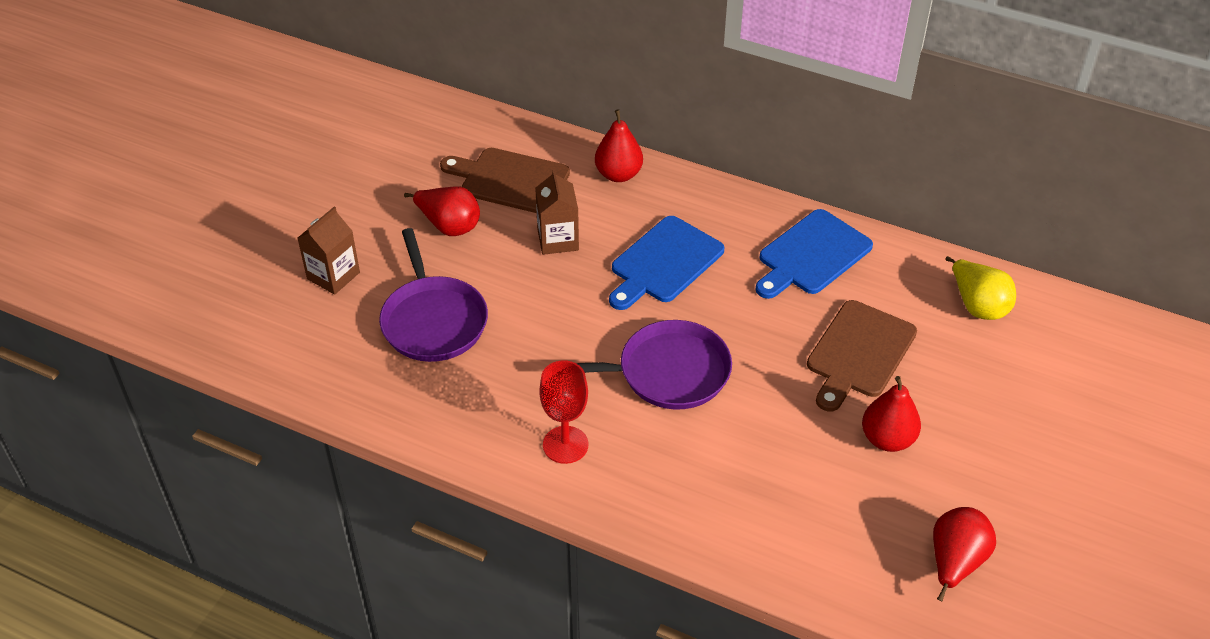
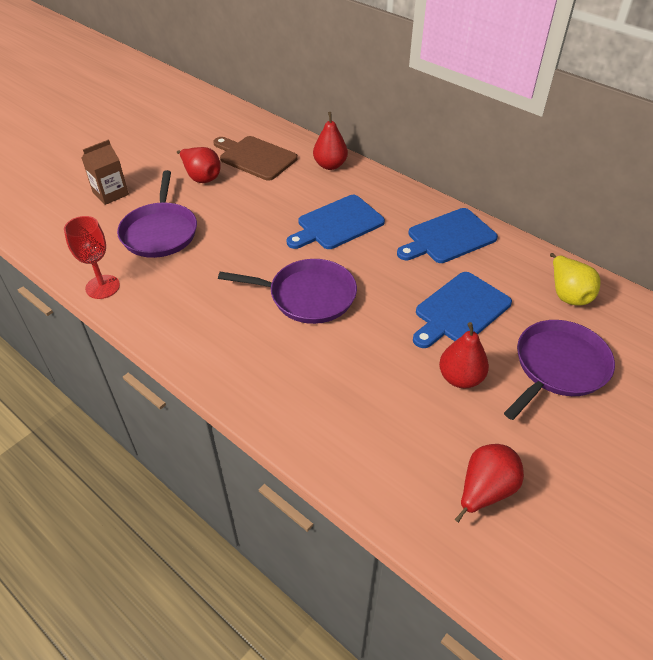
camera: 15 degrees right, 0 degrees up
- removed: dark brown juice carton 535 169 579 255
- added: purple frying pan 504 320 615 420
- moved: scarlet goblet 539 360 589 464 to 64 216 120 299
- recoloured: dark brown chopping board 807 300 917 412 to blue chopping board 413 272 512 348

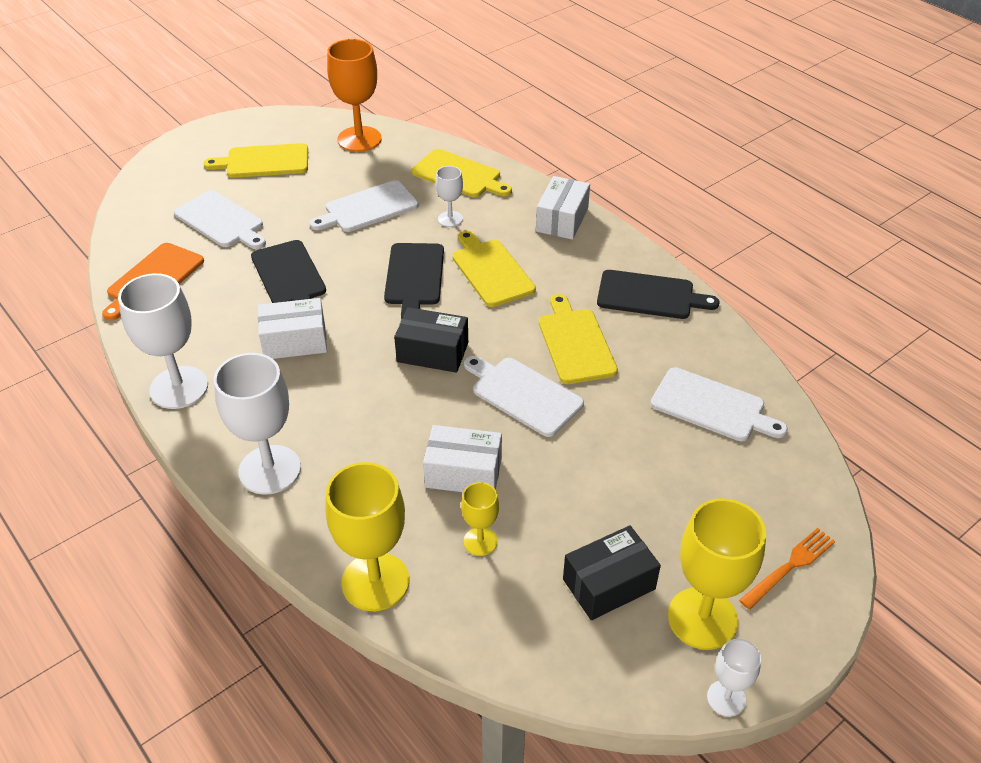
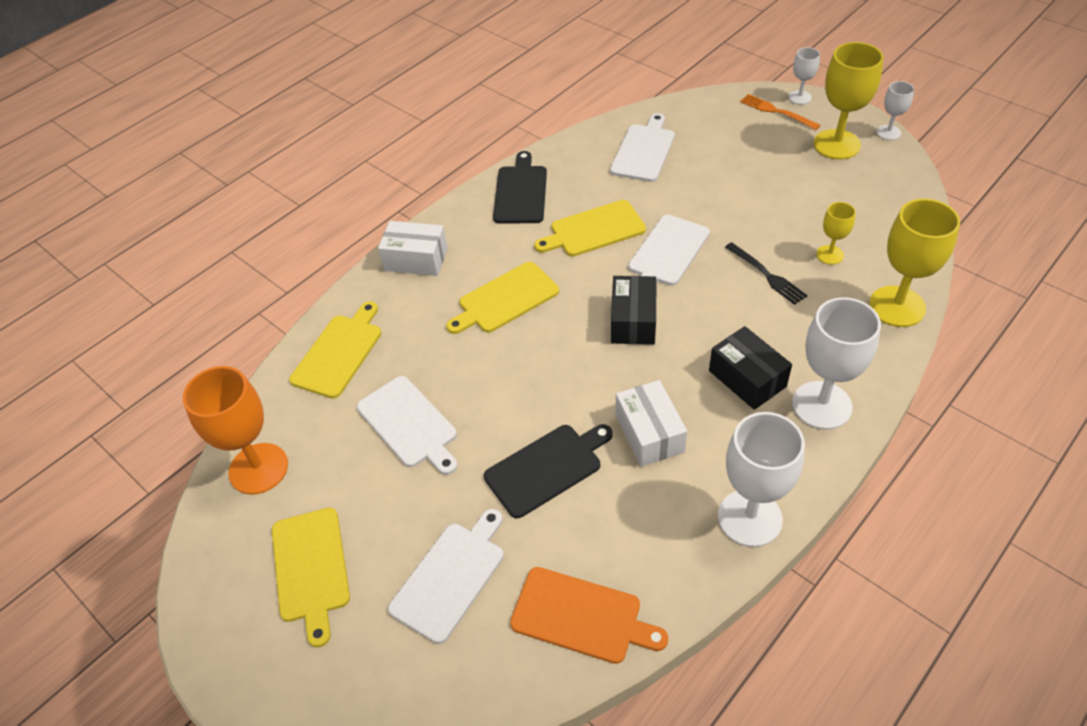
camera: 95 degrees left, 5 degrees up
- removed: jet-black chopping board 384 243 444 320
- moved: pure white goblet 435 166 463 227 to 788 47 820 105
- moved: jet-black parcel 563 525 661 620 to 709 326 792 410
- replaced: pure white parcel 423 425 502 492 to jet-black fork 725 242 808 305

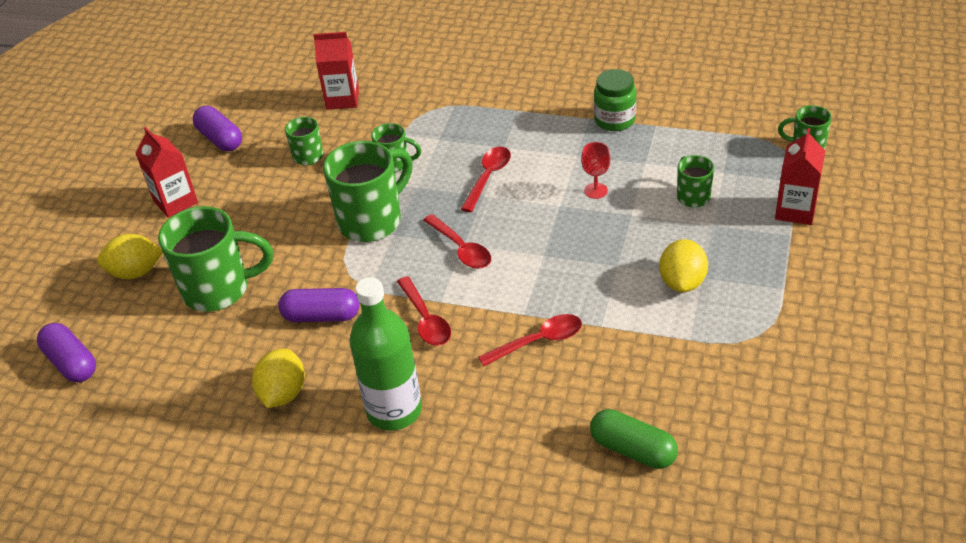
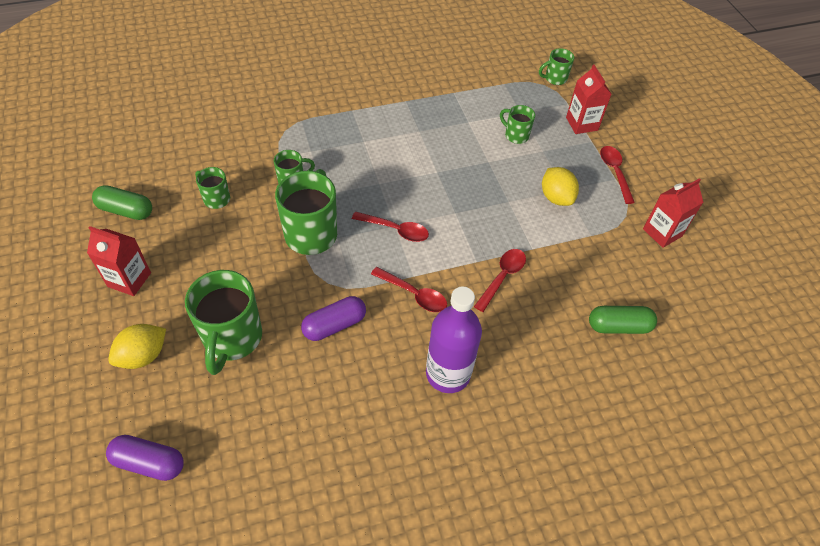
camera: 40 degrees left, 10 degrees up
- removed: golden lemon 252 349 305 408
- removed: scarlet goblet 581 142 610 199
- removed: emerald preserve jar 594 69 636 131
- moved: scarlet juice carton 313 32 359 110 to 643 178 703 248
- moved: scarlet spoon 461 147 511 212 to 600 146 635 204
- recoloured: purple capsule 193 106 242 151 to emerald capsule 92 185 152 220
- recoloured: emerald bottle 349 277 422 431 to purple bottle 426 286 482 393
- turned: emerald tea mug 158 206 273 312 = 185 270 262 375 135 degrees clockwise

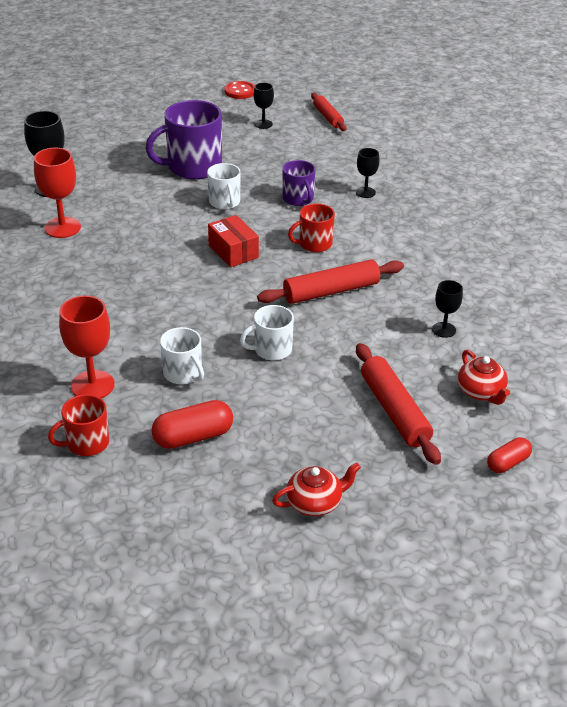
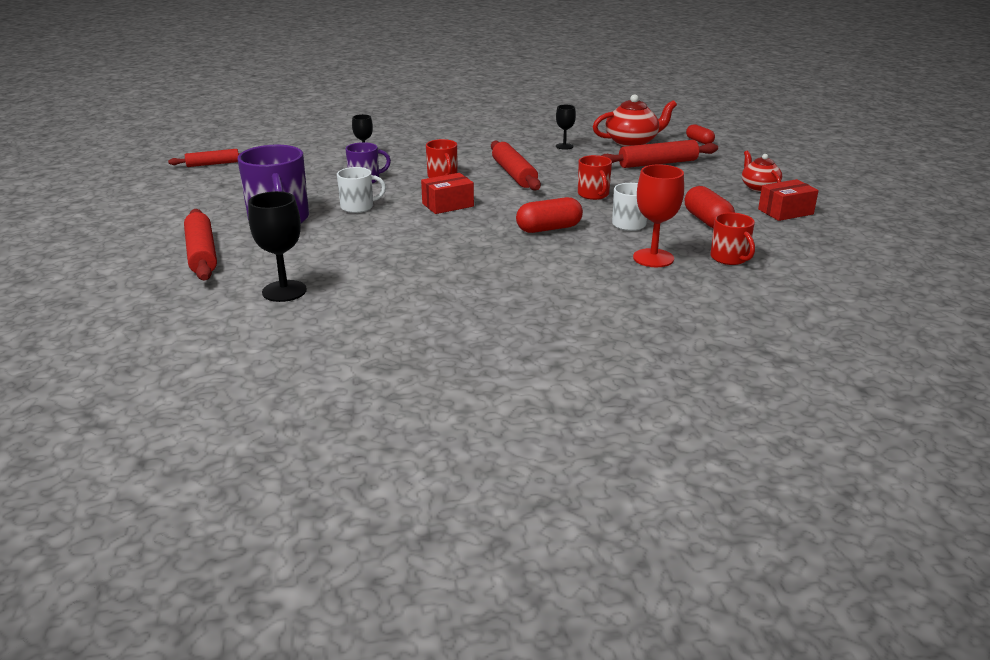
camera: 85 degrees left, 10 degrees down
- removed: scarlet goblet 34 148 81 238
- removed: scarlet button 225 81 255 99
- removed: jet-black goblet 254 83 274 129
- added: scarlet rolling pin 184 209 217 280
- added: scarlet capsule 516 197 583 233
- added: scarlet parcel 758 179 819 221
- recoloured: pure white tea mug 240 305 294 360 to scarlet tea mug 578 155 612 200
- resized: scarlet china teapot 458 350 510 405 = 593 94 677 147 x1.55

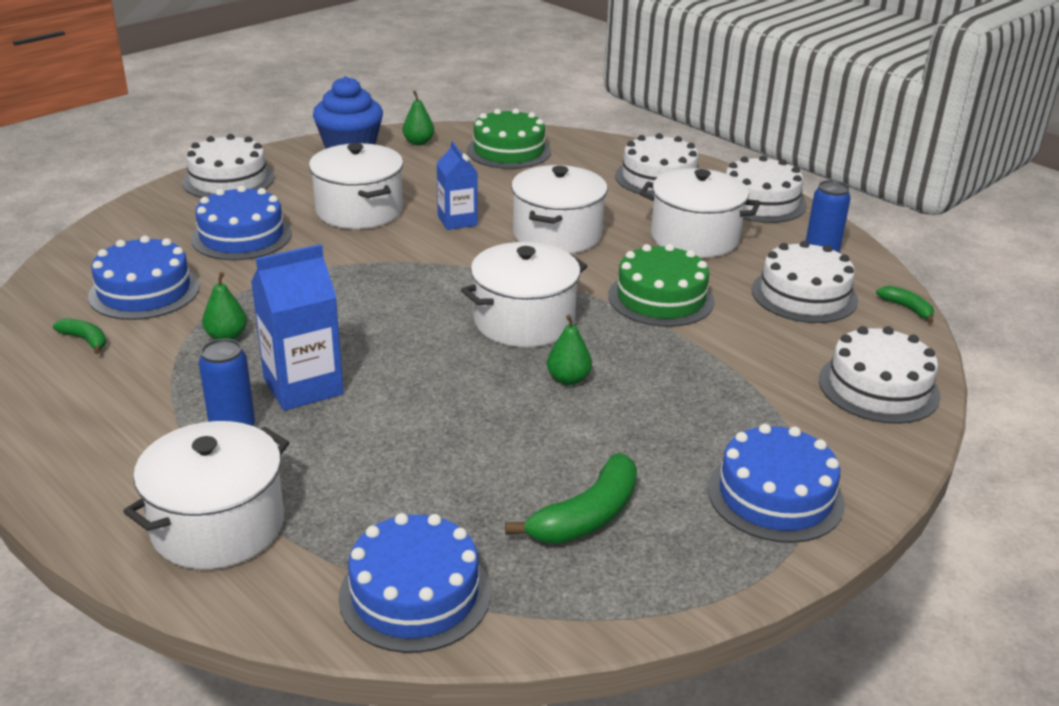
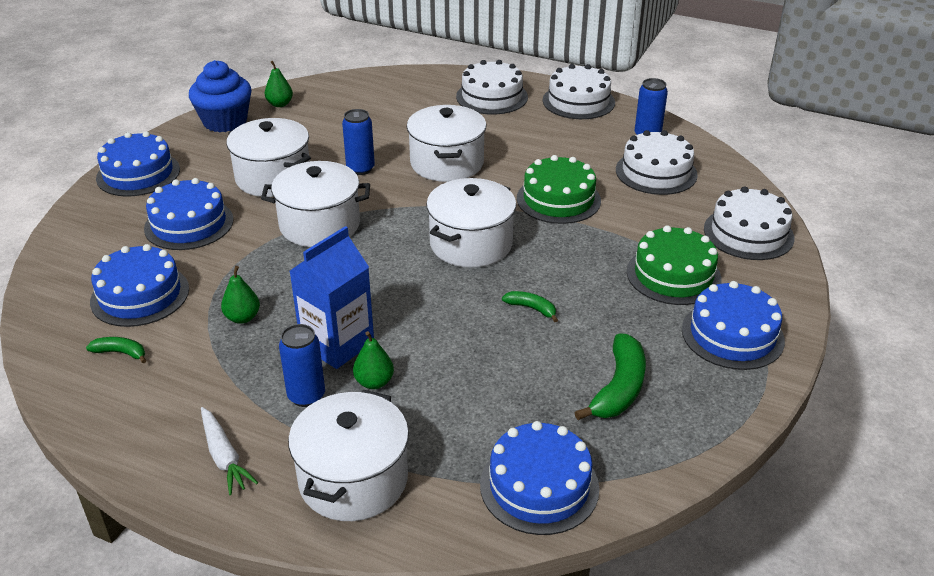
camera: 20 degrees left, 5 degrees up
- added: pure white root vegetable 201 407 258 495
- moved: emerald layer cake 467 108 551 169 to 627 225 721 305
- moved: emerald toy pear 547 314 592 385 to 353 331 394 389
- moved: pure white stockpot 640 168 760 258 to 261 161 370 247
- moved: emerald toy banana 876 286 934 323 to 502 291 558 322
- replaced: blue juice carton 437 141 478 230 to blue tin 342 109 375 175
- recoloured: pure white layer cake 182 134 274 198 to blue layer cake 96 131 180 196

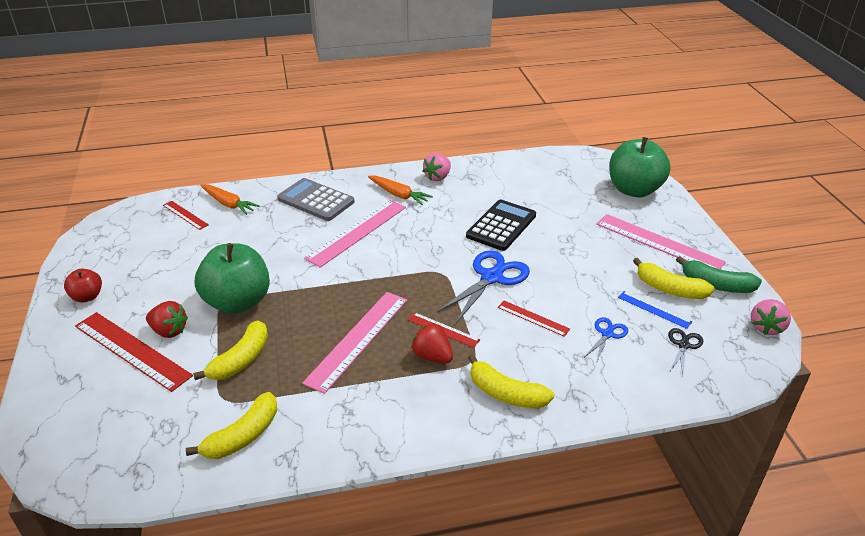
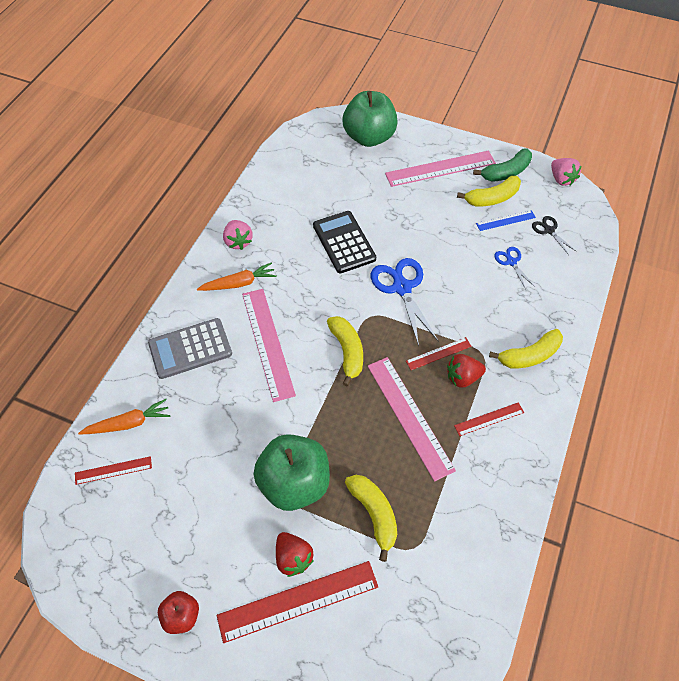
camera: 55 degrees left, 20 degrees up
- moved: golden toy banana 186 392 277 459 to 327 316 363 386
- moved: scarlet straightedge 498 301 570 337 to 454 402 524 436
- turned: scarlet strawberry 146 301 188 338 = 276 532 314 577 90 degrees clockwise

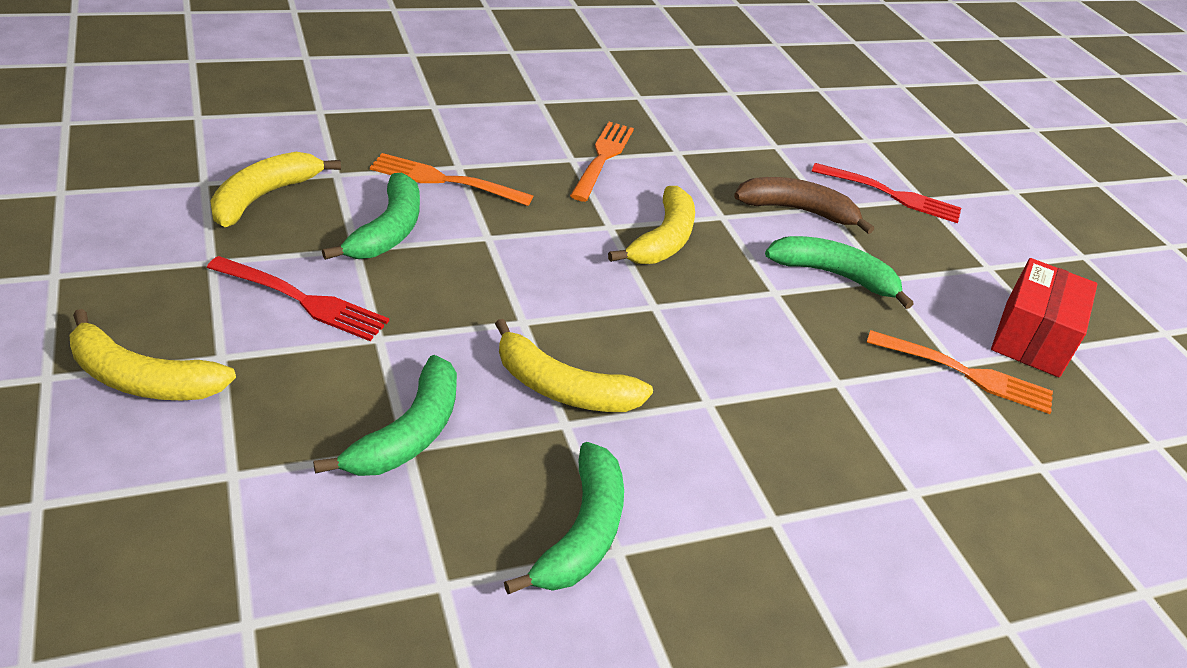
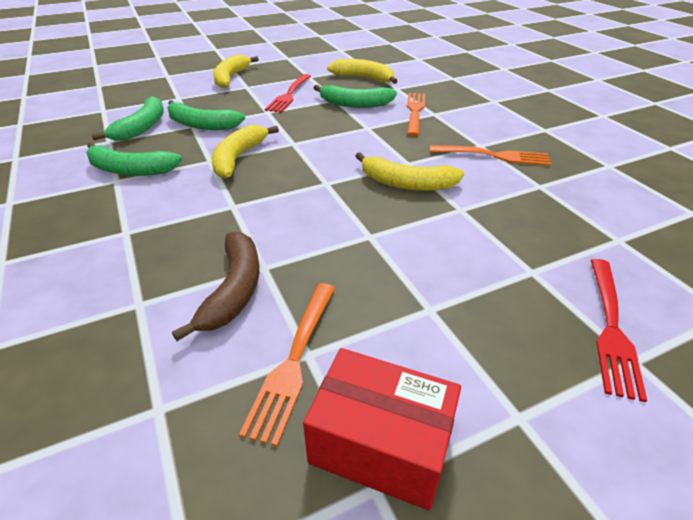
camera: 90 degrees right, 0 degrees up
- moved: dark brown toy banana 734 177 874 234 to 172 231 259 341
- moved: emerald toy banana 765 236 913 309 to 91 96 164 141

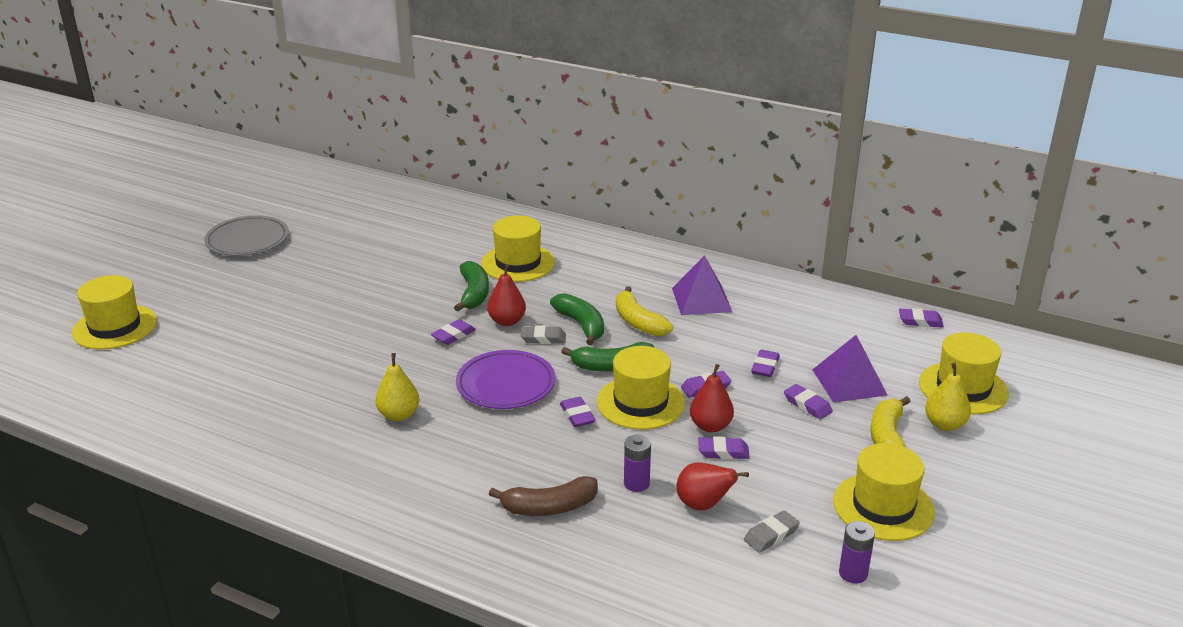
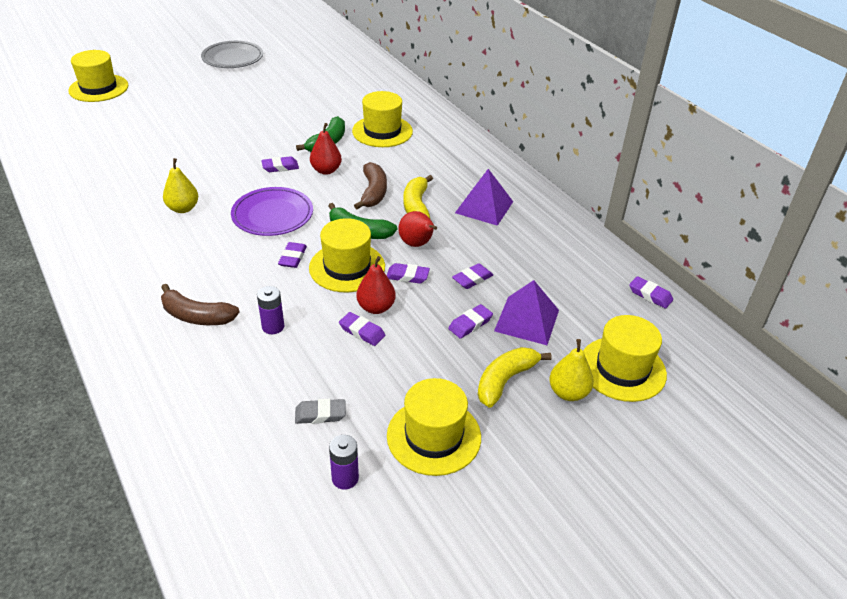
camera: 30 degrees right, 10 degrees up
- removed: ash-grey gum eraser 521 325 566 344
- moved: scarlet toy pear 676 463 749 511 to 398 211 437 247
- recoloured: emerald toy banana 550 293 604 345 to dark brown toy banana 354 162 387 209
- turned: purple gum eraser 784 384 833 419 = 448 304 493 339 60 degrees clockwise

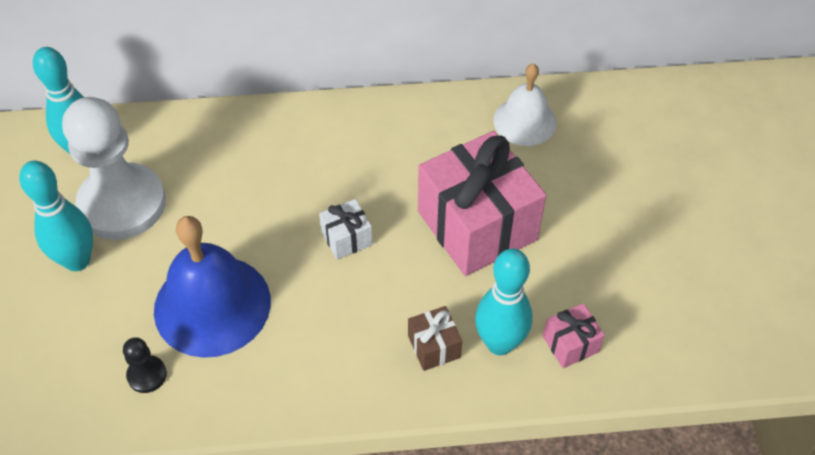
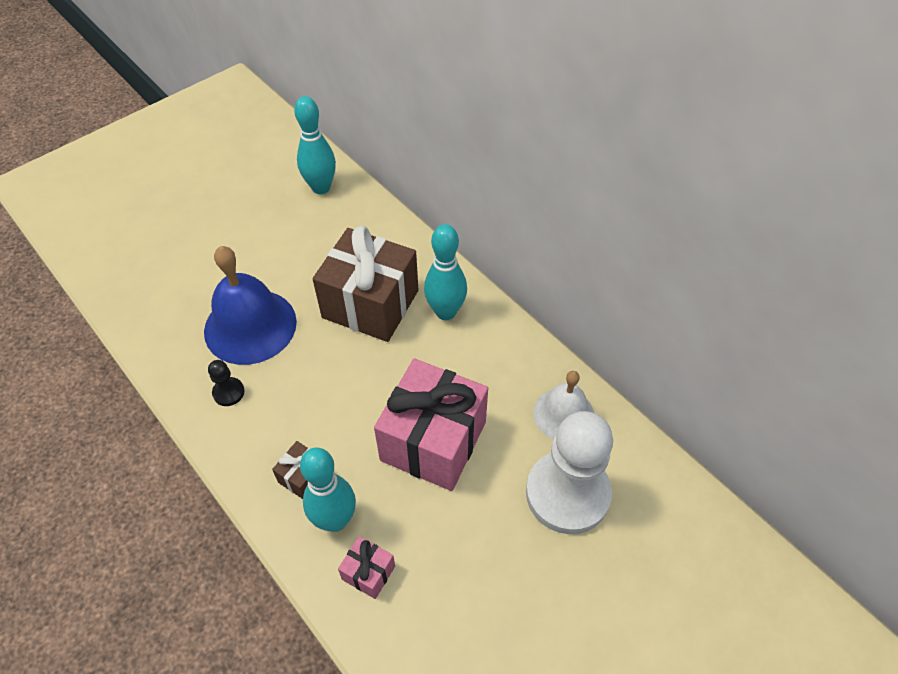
camera: 55 degrees right, 0 degrees up
- removed: pure white wrapped gift 319 199 373 260
- added: dark brown wrapped gift 313 226 418 342
- moved: aqua skittle 19 161 93 271 to 424 224 467 320
- moved: pure white pawn 62 97 166 240 to 526 411 613 534
- moved: jet-black pawn 123 337 167 393 to 208 360 245 406

